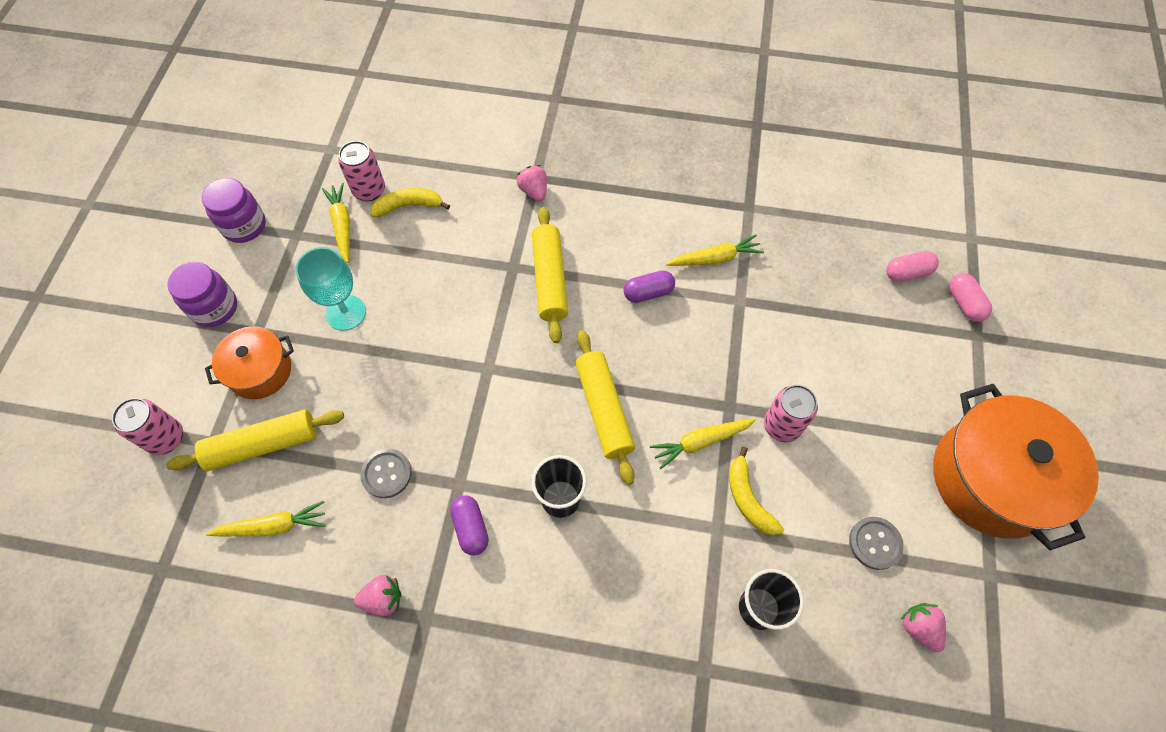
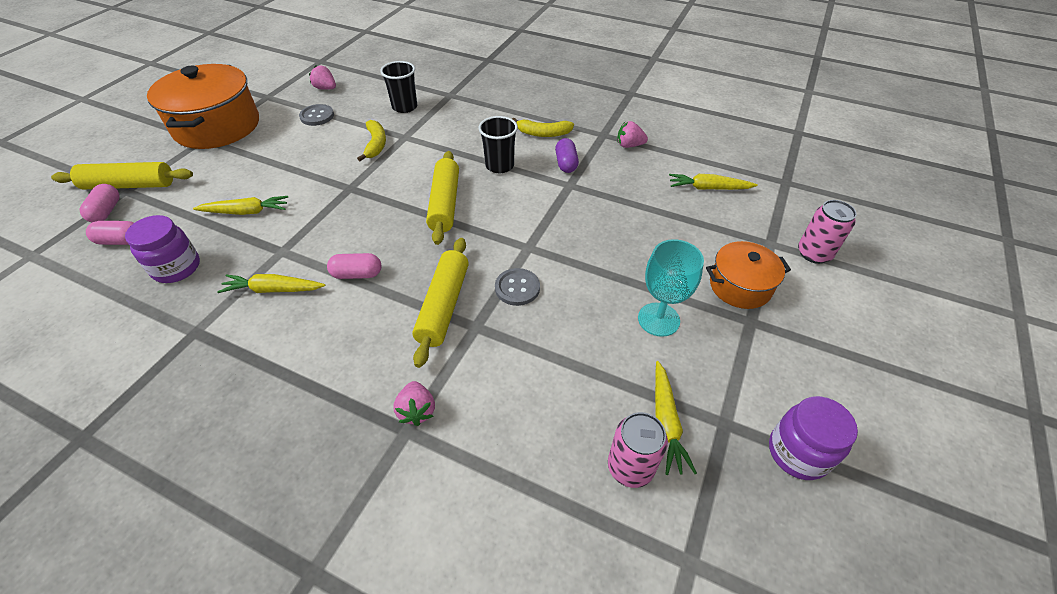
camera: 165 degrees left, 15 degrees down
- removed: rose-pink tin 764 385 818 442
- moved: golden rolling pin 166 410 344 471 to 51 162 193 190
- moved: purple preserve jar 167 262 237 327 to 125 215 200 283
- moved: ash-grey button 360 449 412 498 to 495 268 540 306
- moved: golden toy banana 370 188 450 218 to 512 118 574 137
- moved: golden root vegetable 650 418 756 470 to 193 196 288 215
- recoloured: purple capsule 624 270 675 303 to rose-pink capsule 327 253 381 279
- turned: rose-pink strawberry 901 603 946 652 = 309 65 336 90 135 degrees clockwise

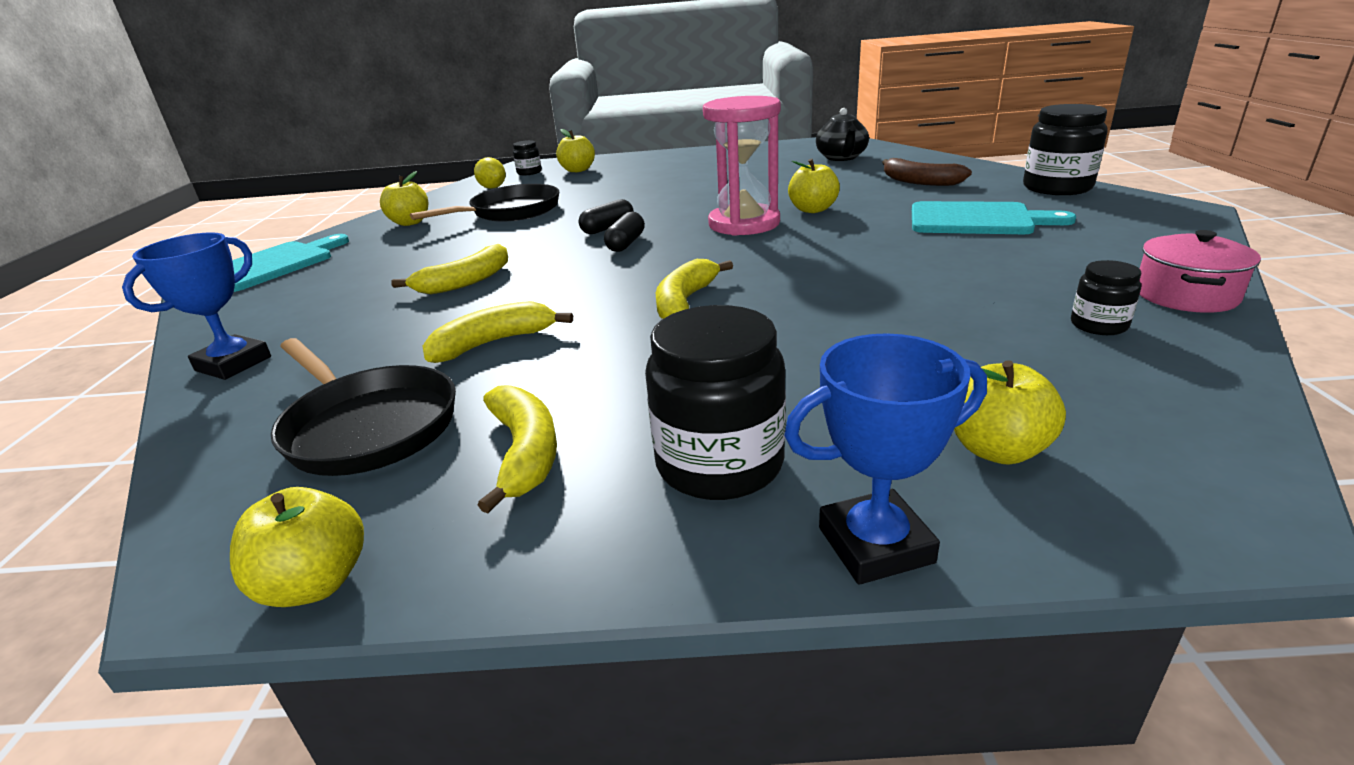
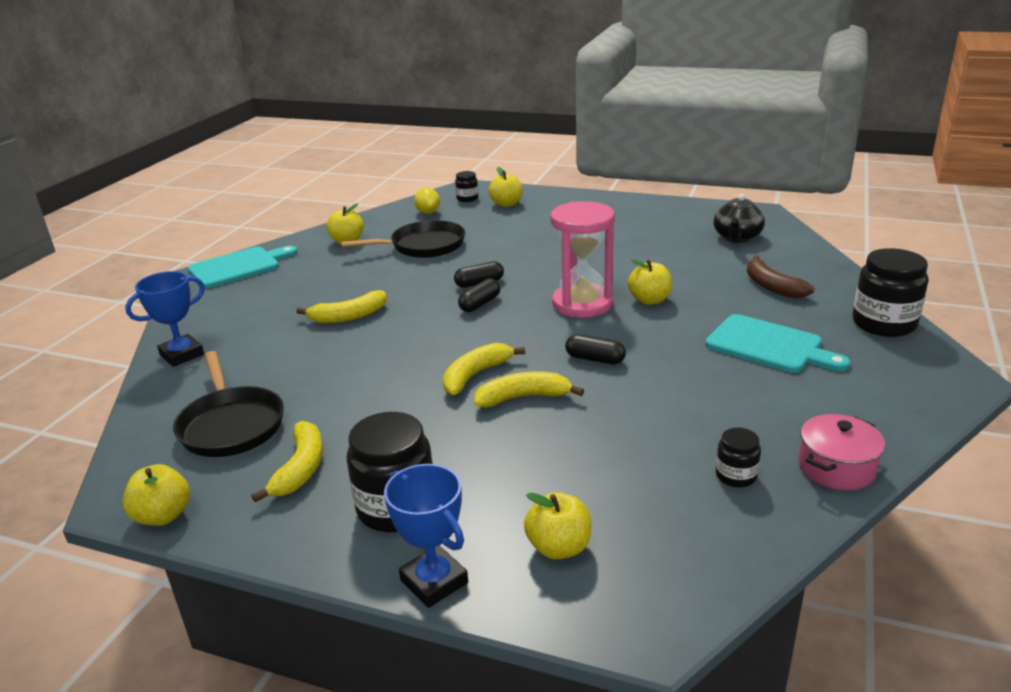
camera: 20 degrees right, 0 degrees up
- added: jet-black capsule 565 334 626 364
- moved: golden toy banana 422 301 573 363 to 474 371 584 407
- turned: blue prize cup 784 333 987 585 = 384 464 468 608 45 degrees clockwise

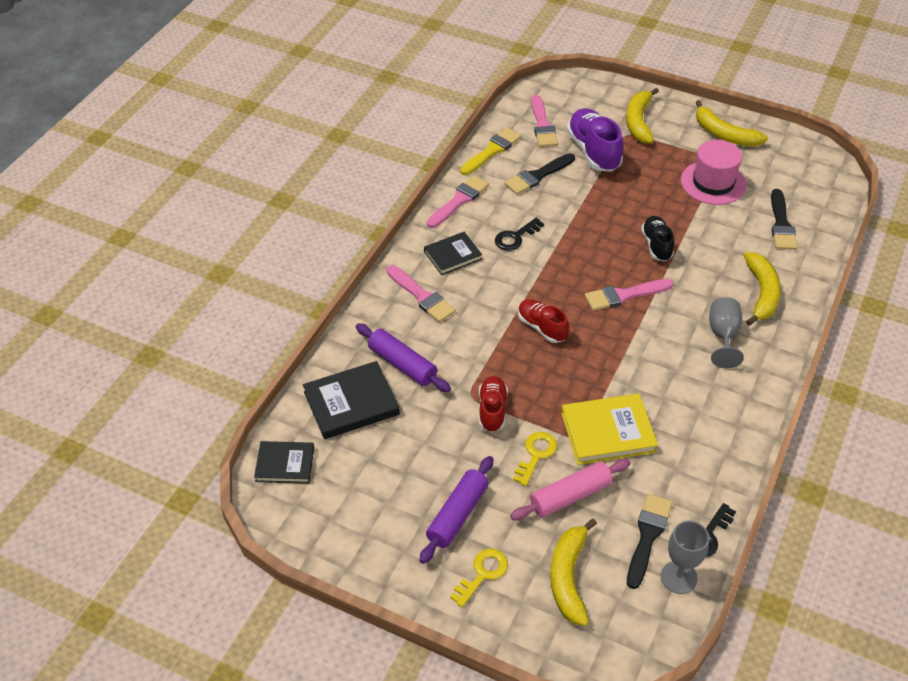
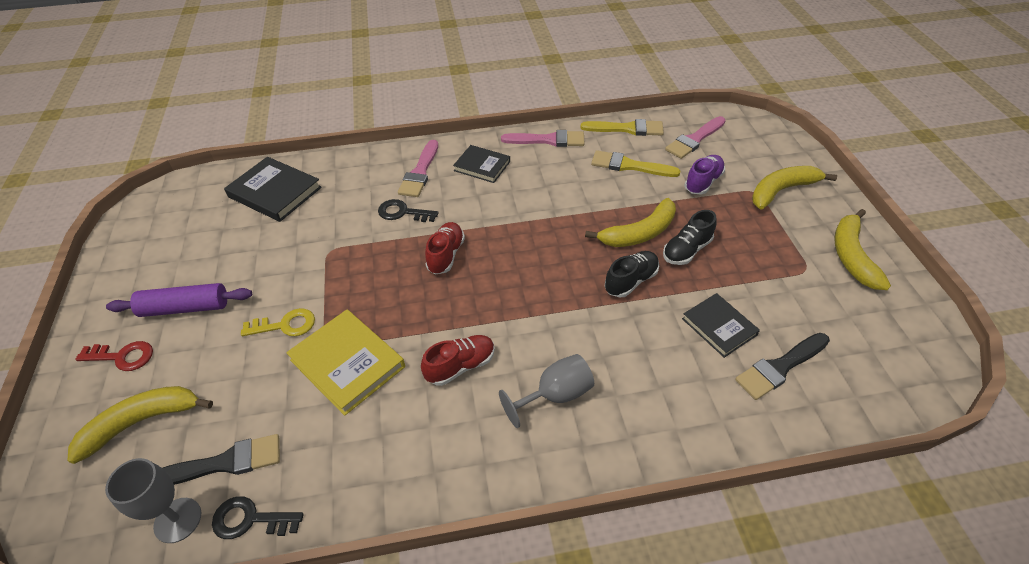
camera: 55 degrees right, 0 degrees up
- removed: purple rolling pin 356 323 451 392
- removed: rose-pink rolling pin 510 459 631 520
- removed: rose-pink paint brush 585 279 673 311
- removed: rose-pink hat 681 140 747 205
- added: jet-black shoe 663 210 717 265
- moved: jet-black hardcover 254 441 314 484 to 682 293 760 358
- moved: scarlet shoe 479 376 508 432 to 421 335 495 386
- moved: jet-black latchkey 495 218 544 251 to 378 199 438 222
- moved: golden toy banana 744 252 781 326 to 585 198 676 247
- recoloured: golden latchkey 450 549 508 607 to scarlet latchkey 75 341 153 371
- recoloured: jet-black paint brush 505 153 575 195 to golden paint brush 591 150 681 177
- resized: purple shoe 567 108 623 172 = 684 155 725 195 x0.62

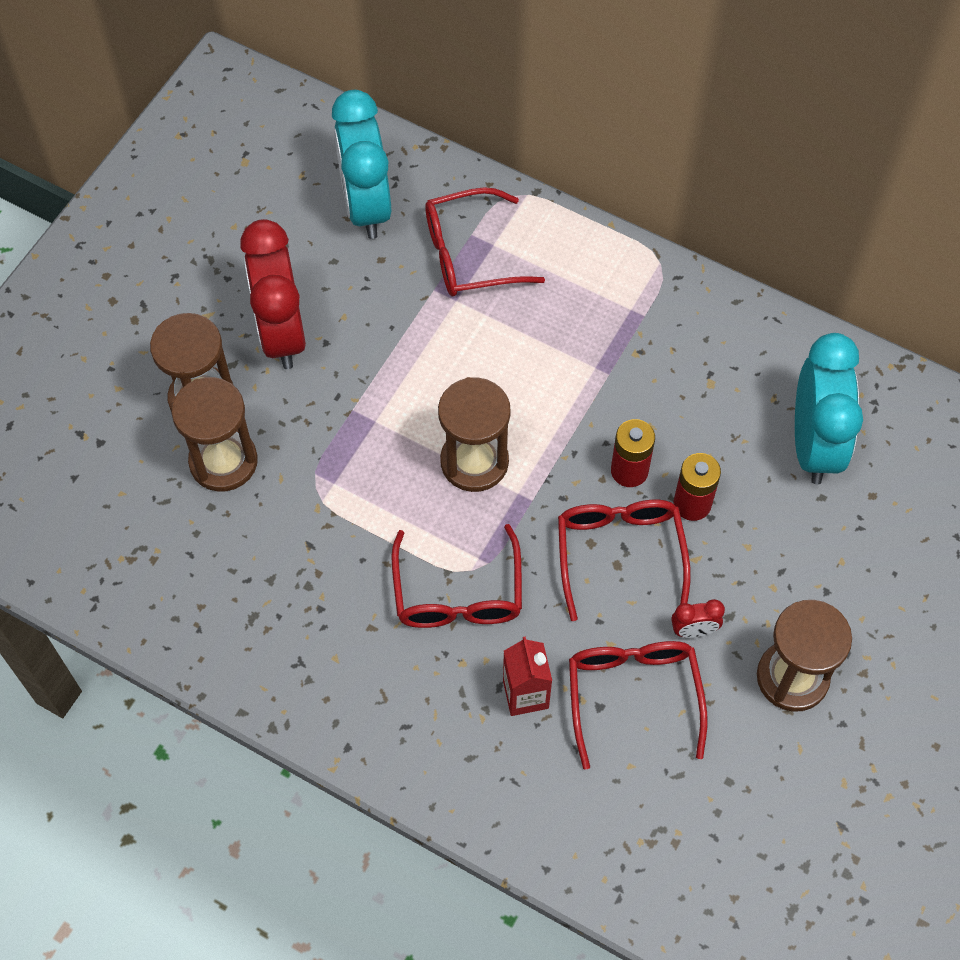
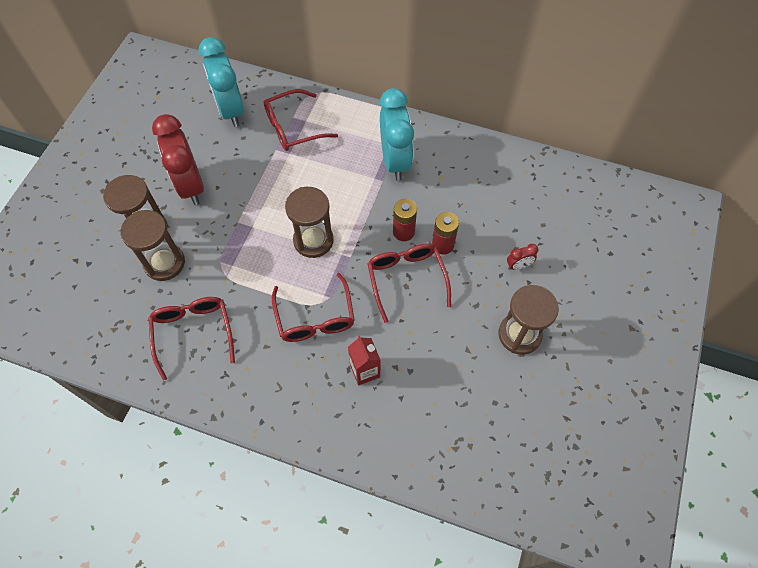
camera: 10 degrees left, 0 degrees up
- moved: scarlet eyeglasses 569 641 708 770 to 148 297 235 381
- moved: scarlet clock 671 599 725 638 to 507 244 538 270
- moved: aqua clock 795 333 863 484 to 380 88 414 181

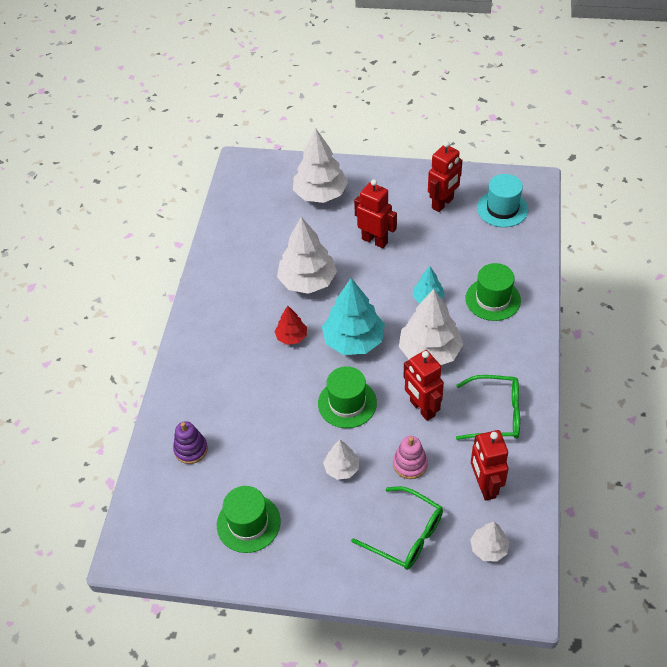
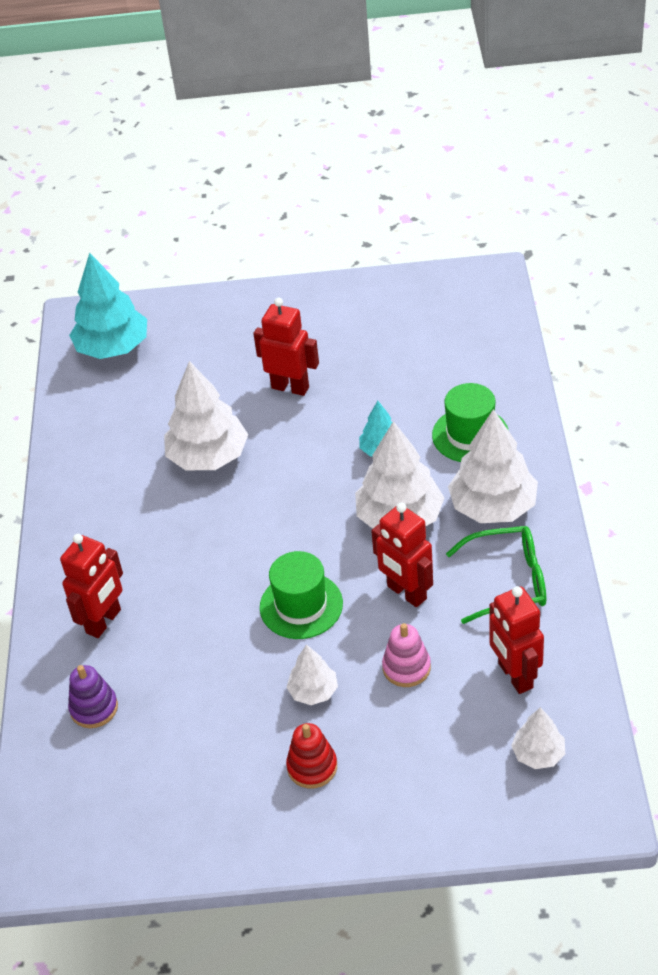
camera: 10 degrees left, 5 degrees down
- removed: emerald hat 217 486 280 553
- removed: scarlet fir tree 275 305 307 345
- removed: emerald eyeglasses 351 486 443 570
- removed: aqua hat 477 174 528 227
- added: scarlet ring stacker 286 723 337 789
- moved: pure white fir tree 293 128 348 203 to 448 409 538 523
- moved: aqua fir tree 322 278 385 355 to 69 253 147 359
- moved: scarlet robot figure 428 141 462 212 to 60 534 123 638

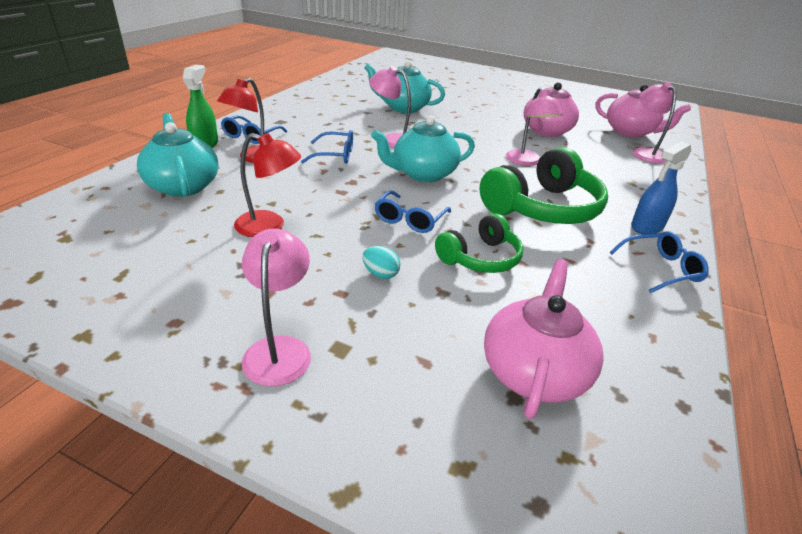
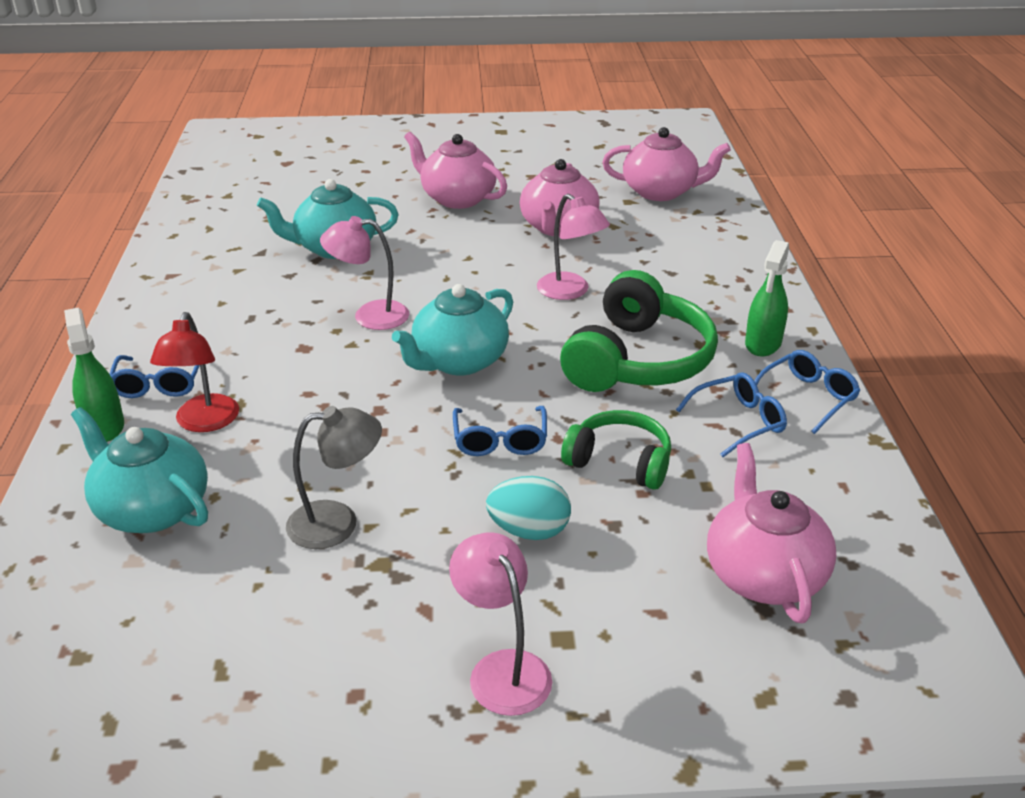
camera: 25 degrees left, 0 degrees up
- removed: rose-pink desk lamp 632 82 676 163
- added: rose-pink china teapot 404 132 507 209
- moved: blue eyeglasses 301 130 353 164 to 676 372 787 457
- recoloured: scarlet desk lamp 234 133 301 237 to ash-grey desk lamp 286 406 382 549
- recoloured: blue spray cleaner 631 141 691 234 to emerald spray cleaner 745 240 789 356
- turned: emerald headset 435 213 523 273 = 561 410 671 490 90 degrees counterclockwise
- resized: aqua toy egg 362 246 401 279 = 486 476 571 540 x1.58

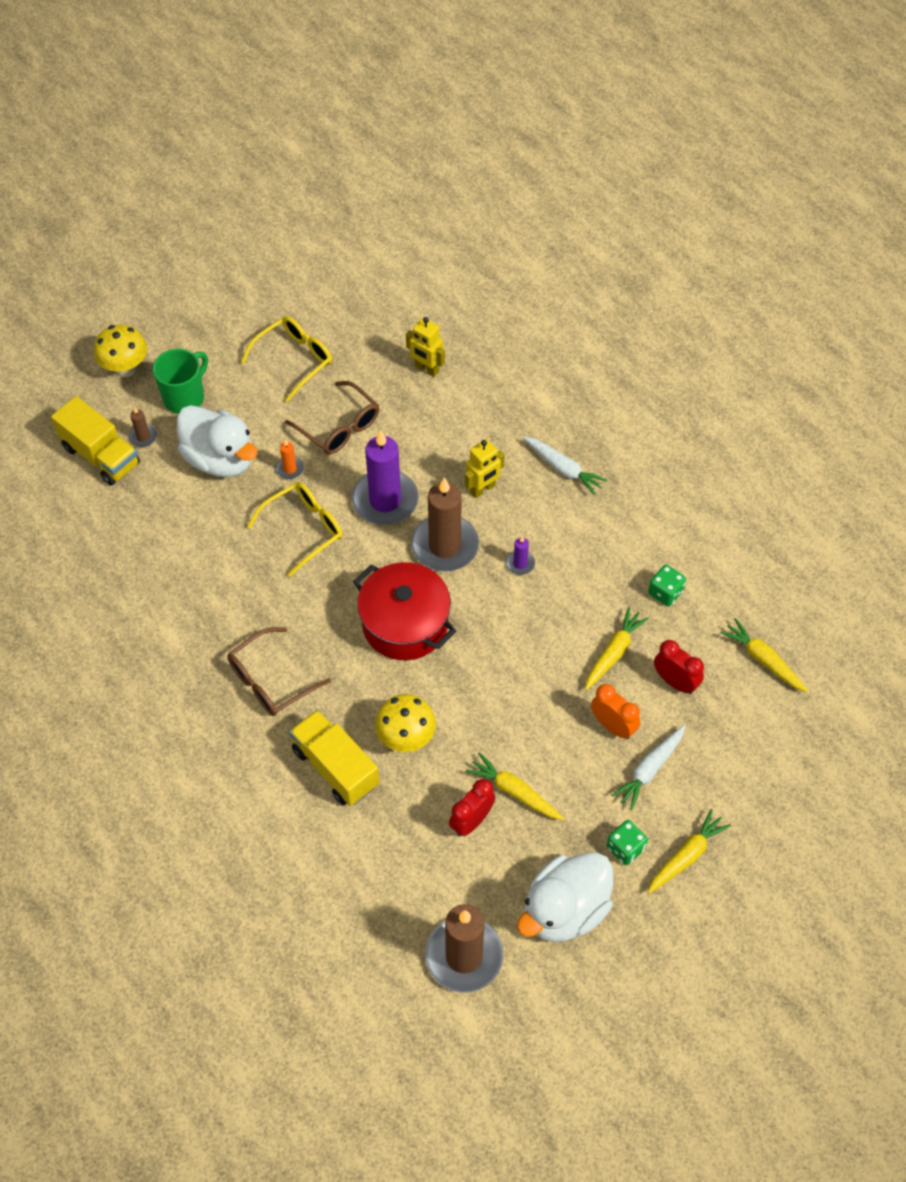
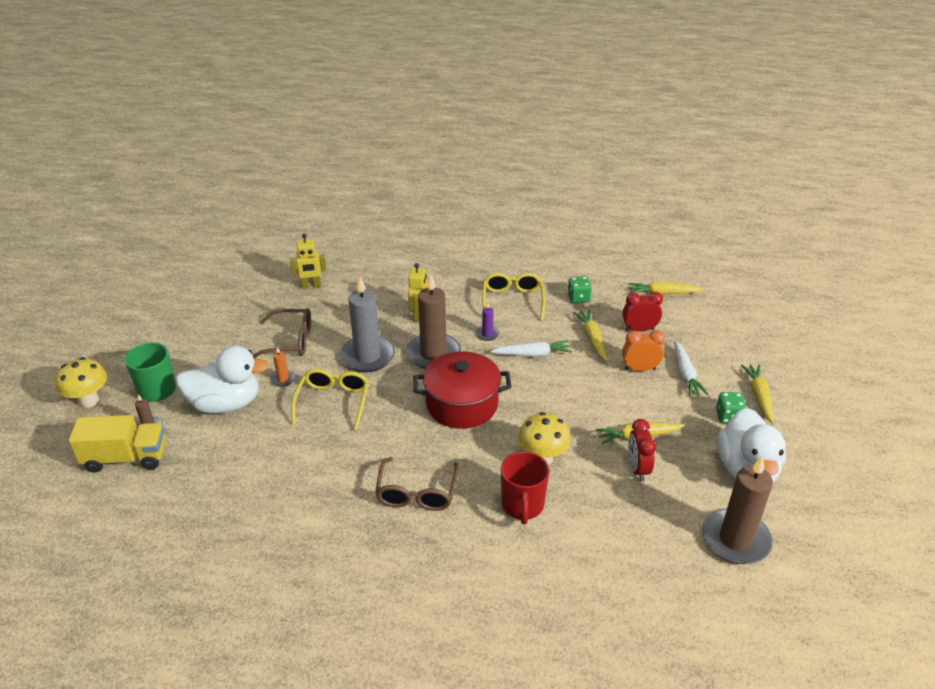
camera: 45 degrees left, 20 degrees down
- moved: golden eyeglasses 241 316 332 402 to 482 273 546 321
- moved: pure white root vegetable 523 436 607 495 to 490 340 572 357
- replaced: golden lorry 289 710 379 806 to scarlet tea mug 501 451 549 525
- recoloured: purple candle 352 430 419 525 to ash-grey candle 340 277 395 372

